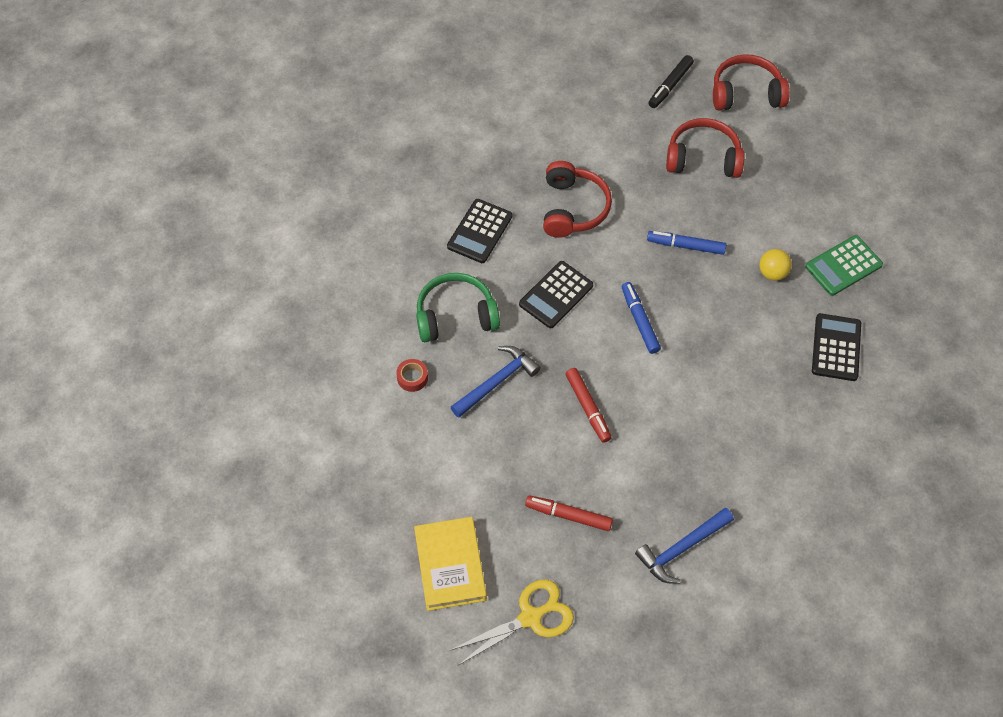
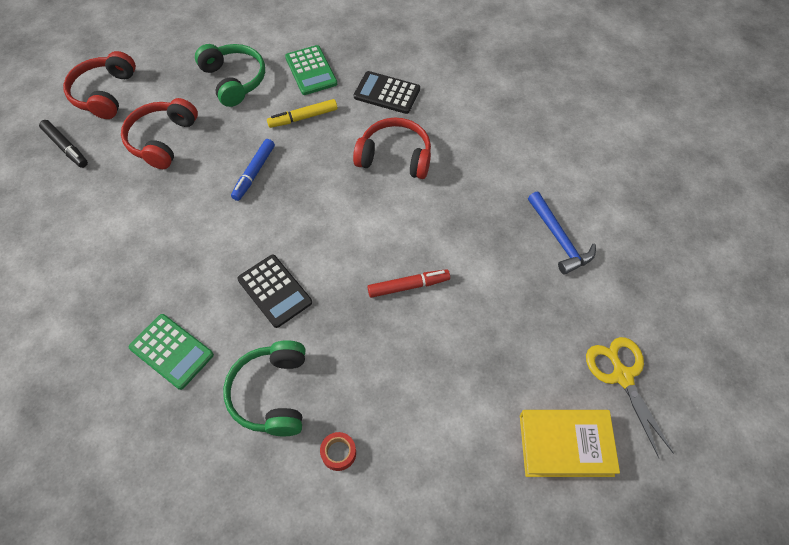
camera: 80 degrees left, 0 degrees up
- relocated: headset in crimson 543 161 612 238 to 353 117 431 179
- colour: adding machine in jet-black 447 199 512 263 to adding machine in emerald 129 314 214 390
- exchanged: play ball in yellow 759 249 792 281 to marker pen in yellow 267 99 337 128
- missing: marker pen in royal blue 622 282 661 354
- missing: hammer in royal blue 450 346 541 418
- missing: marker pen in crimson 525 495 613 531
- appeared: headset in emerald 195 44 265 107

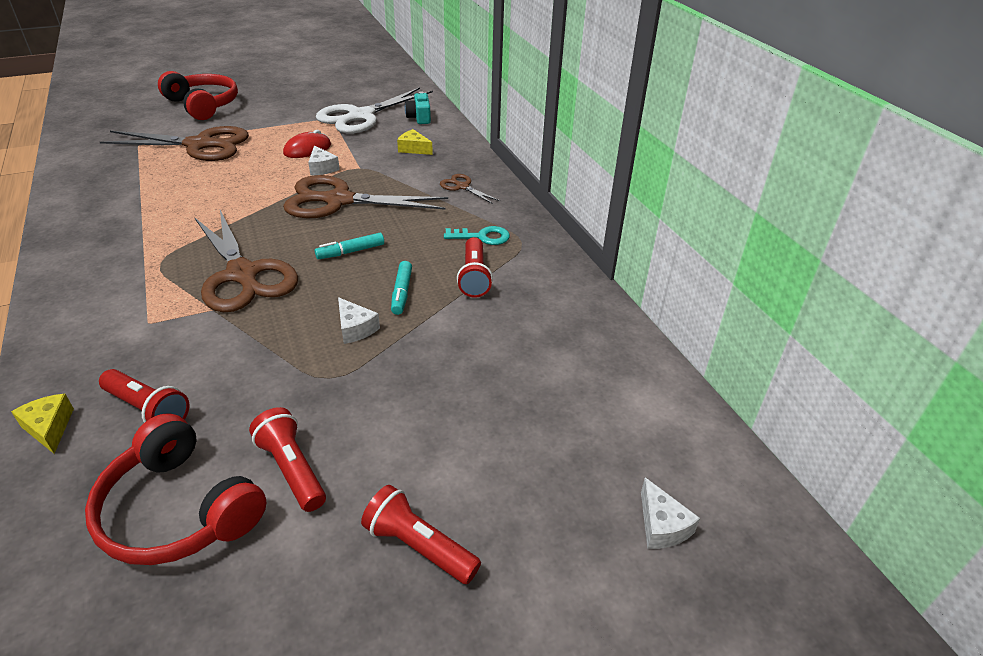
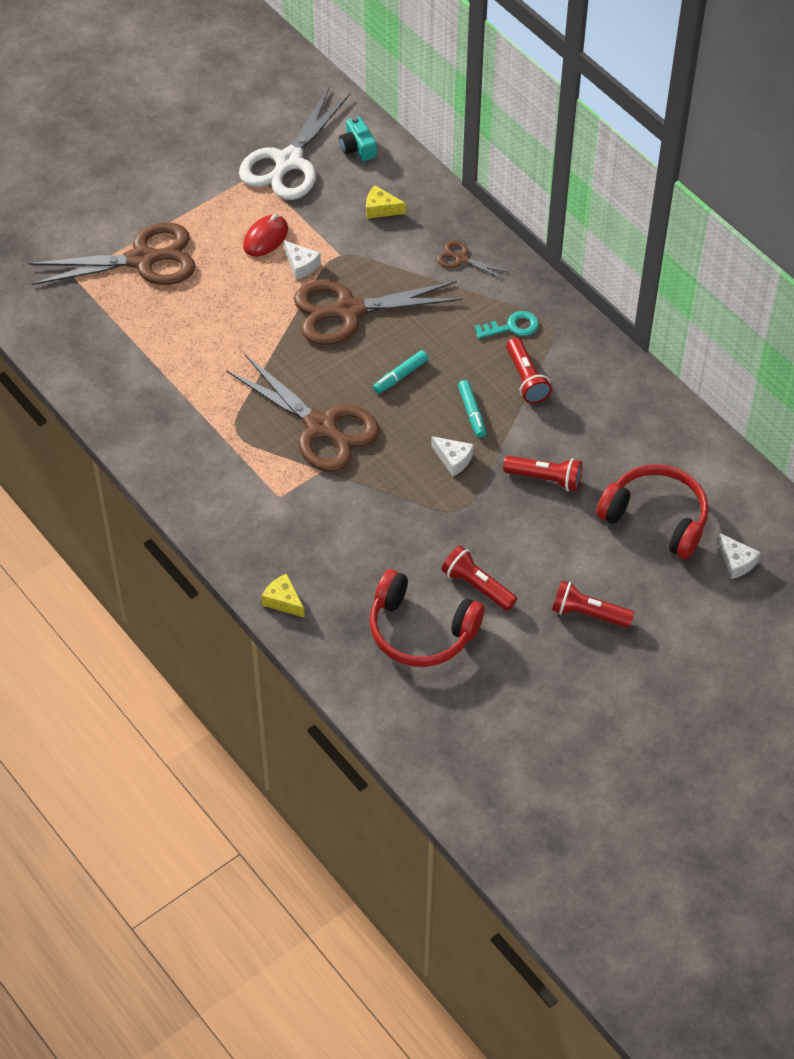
camera: 15 degrees left, 15 degrees up
- relocated: headset in crimson 158 71 238 120 to 596 464 708 559
- relocated: pocket torch in crimson 99 369 190 423 to 503 456 582 491

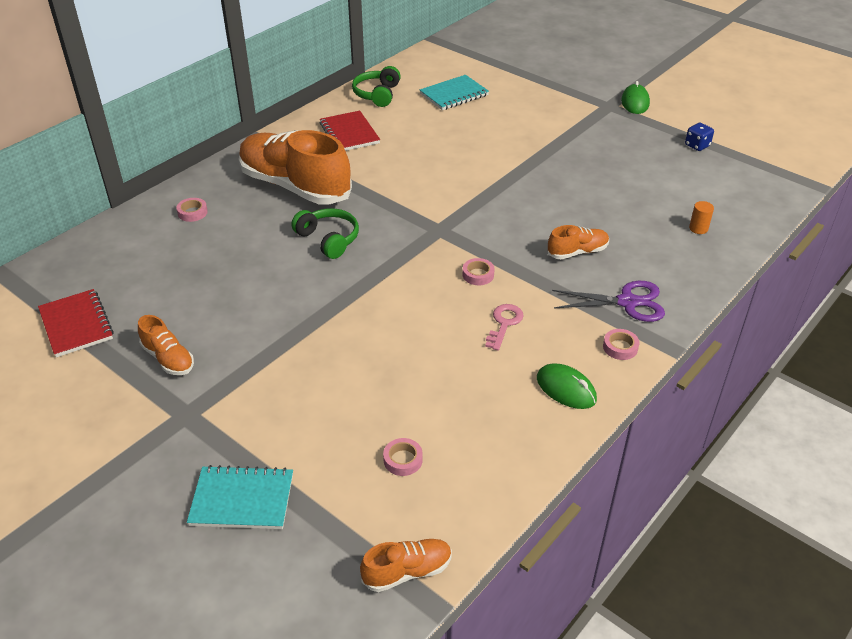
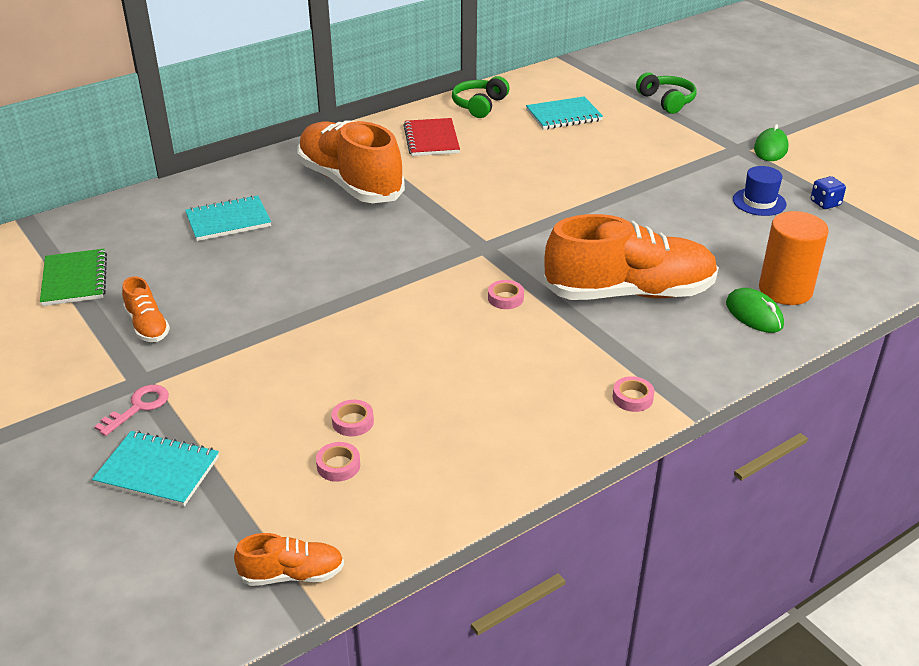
camera: 15 degrees right, 5 degrees down
- relocated: roll of tape in rosy 176 198 208 222 to 331 400 374 436
- size: solid cylinder in bright orange 689 201 714 234 = 759 211 829 305 x2.35
- relocated: headset in emerald 291 208 359 259 to 636 72 696 114
- size: sneaker in bright orange 548 225 609 259 = 543 214 719 300 x2.23
- missing: shears in violet 552 281 665 322
- colour: notebook in crimson 38 289 114 357 to notebook in emerald 40 249 107 306
- relocated: key in rosy 485 304 524 351 to 94 385 169 436
- relocated: mouse in emerald 537 364 597 409 to 726 288 784 333
- appeared: hat in royal blue 733 166 786 216
- appeared: notebook in aqua 185 195 271 241

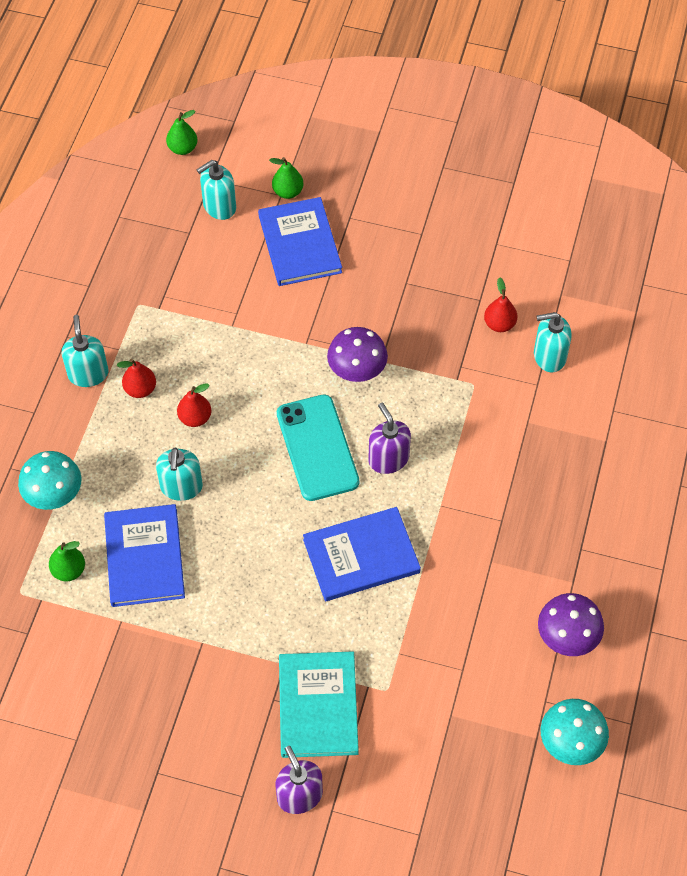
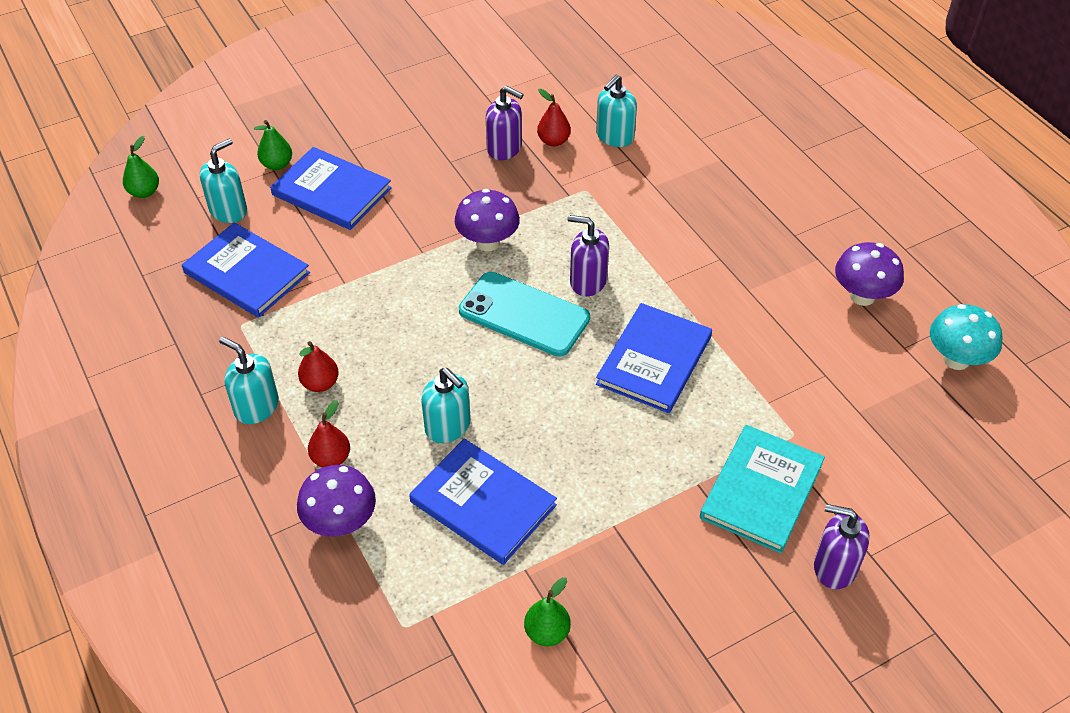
camera: 45 degrees left, 10 degrees down
- spun: pump bottle in aqua 196 160 236 220 = 200 138 247 223 150 degrees counterclockwise
- relocated: pear in crimson 177 383 211 427 to 308 400 350 467
- colour: toadstool in aqua 18 451 82 510 to toadstool in violet 297 465 376 537
- relocated: pear in emerald 49 541 85 581 to 524 577 571 646
- spun: hardback in aqua 279 651 359 758 = 700 425 825 553 75 degrees clockwise
- appeared: pump bottle in violet 486 86 524 160
- appeared: hardback in royal blue 182 222 310 318

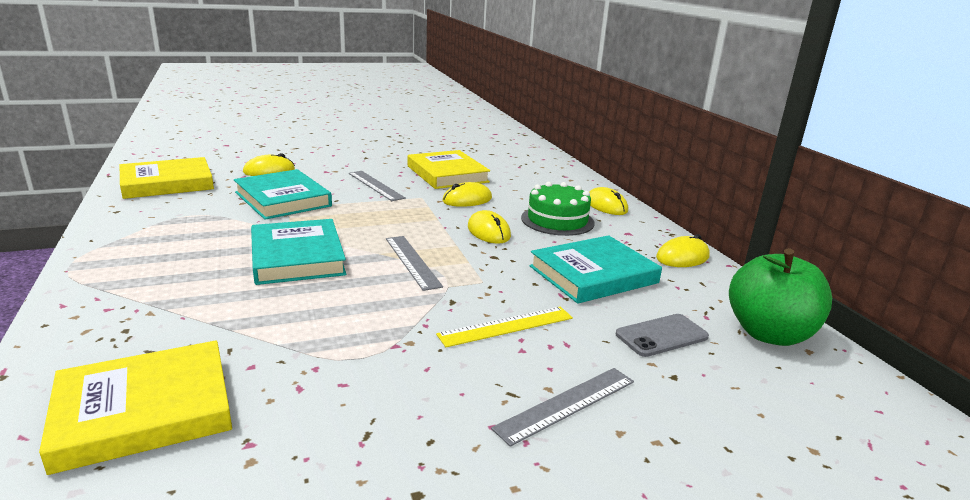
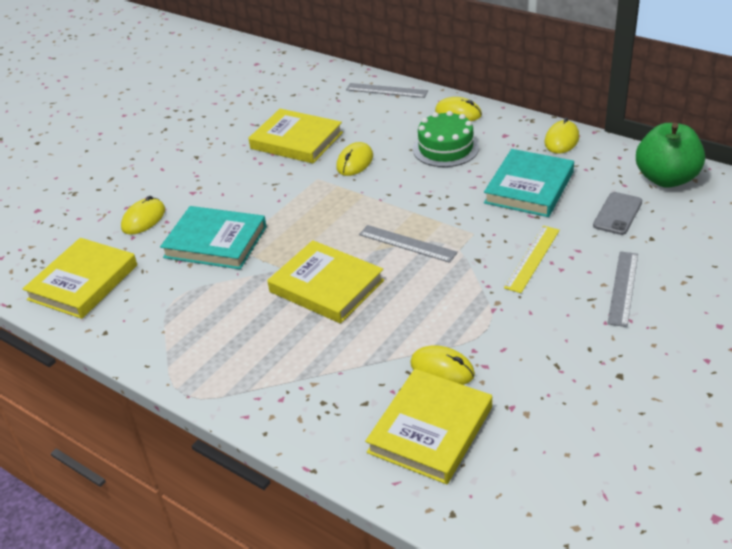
camera: 30 degrees left, 15 degrees up
- relocated: ruler in ash-grey 349 171 406 201 to 346 83 428 98
- relocated: mouse in yellow 468 210 511 244 to 410 345 475 385
- colour: hardback in aqua 251 219 346 285 to hardback in yellow 267 240 384 324

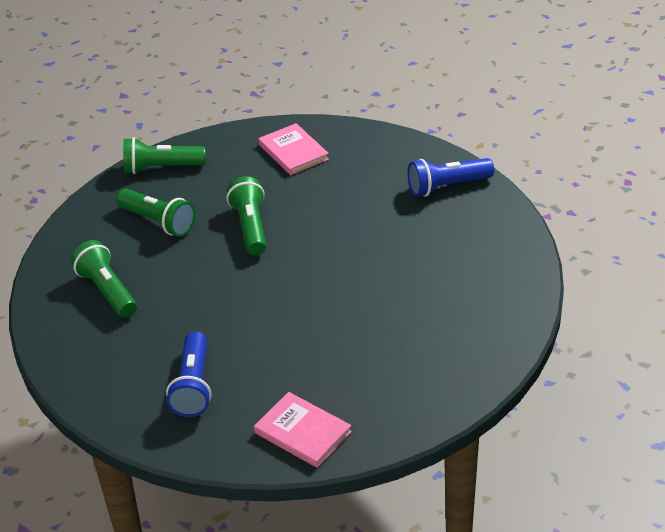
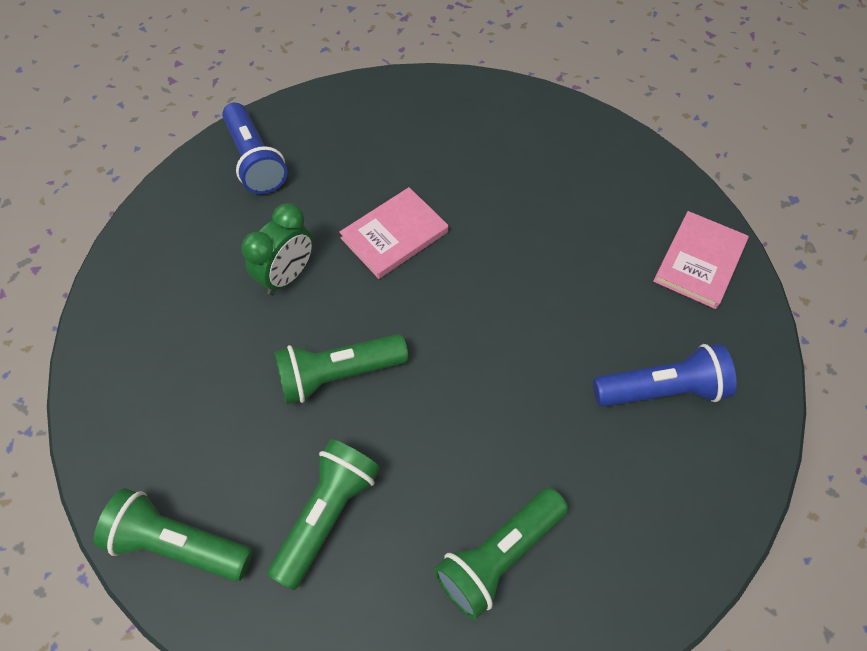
camera: 100 degrees left, 20 degrees up
- relocated: hardback in rosy 258 123 329 175 to 339 187 448 279
- spun: pocket torch in emerald 123 137 205 174 = 94 488 253 581 120 degrees clockwise
- appeared: clock in emerald 242 203 313 295

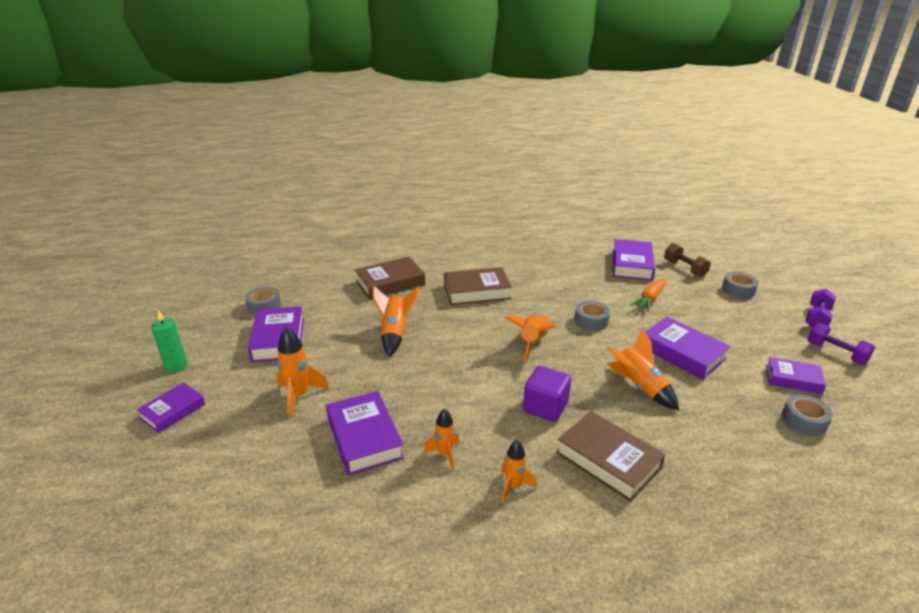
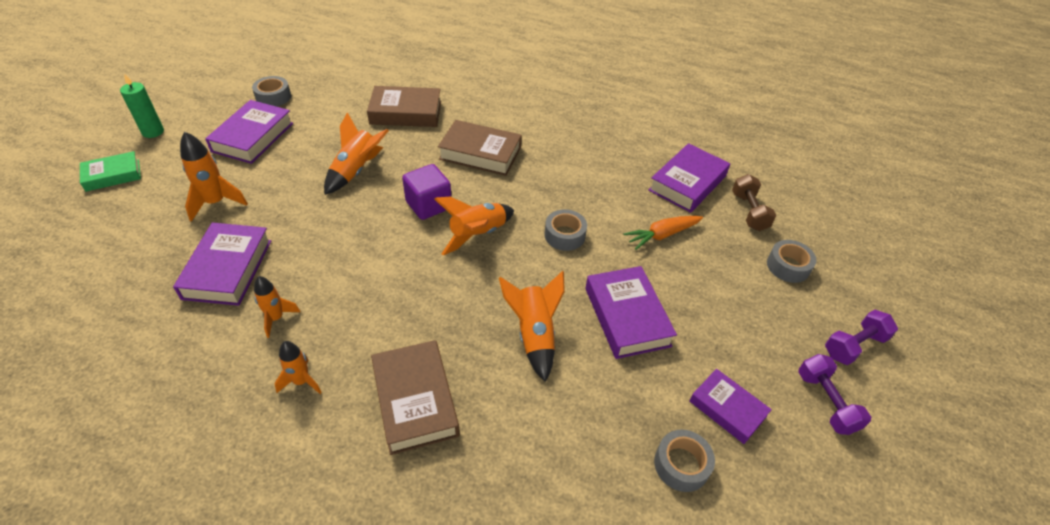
camera: 25 degrees right, 15 degrees up
- relocated: solid cube in violet 523 366 571 422 to 402 164 451 220
- colour: hardback in violet 136 382 205 433 to hardback in emerald 80 151 141 192

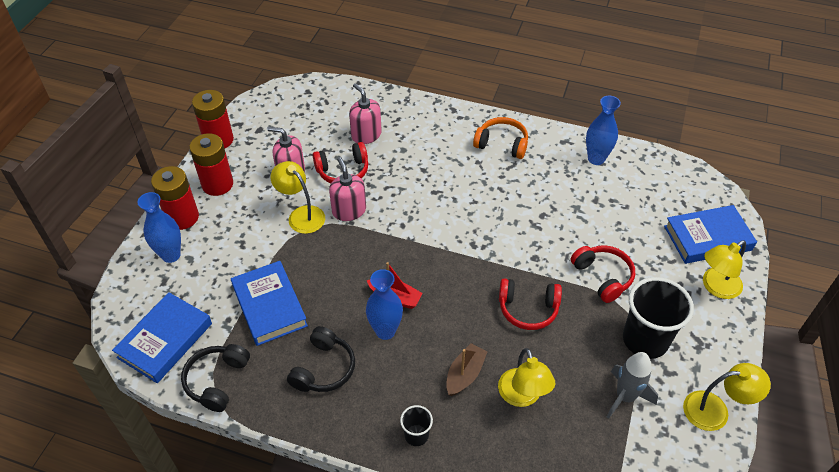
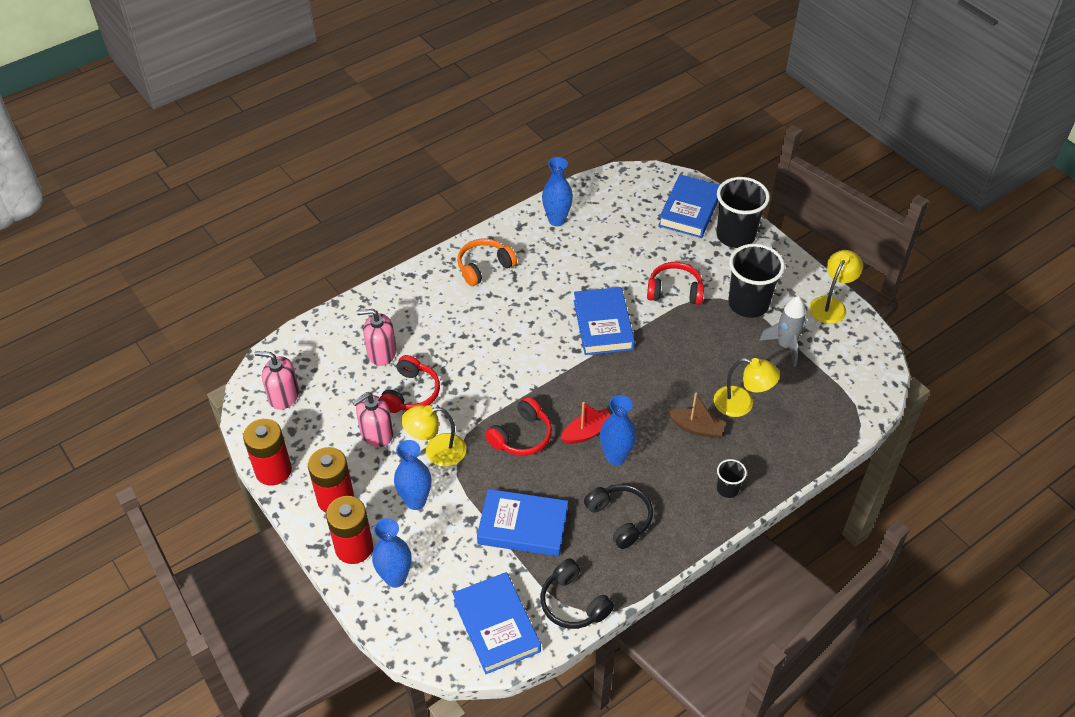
camera: 55 degrees left, 0 degrees up
- relocated: pump bottle in rosy 329 157 366 221 to 254 351 299 410
- exchanged: reading lamp in yellow 703 240 746 299 to cup in jet-black 716 177 770 248
- relocated: headset in crimson 499 278 562 330 to 485 397 552 456
- spun: boat in dark brown 446 343 487 396 = 668 393 726 438 135 degrees clockwise
- appeared: hardback in royal blue 574 287 635 355
- appeared: tall vase in royal blue 394 440 431 510

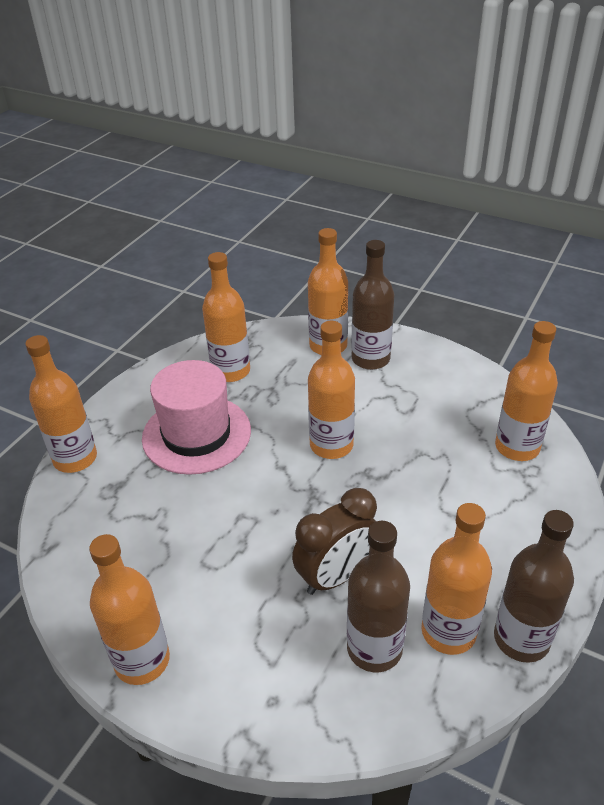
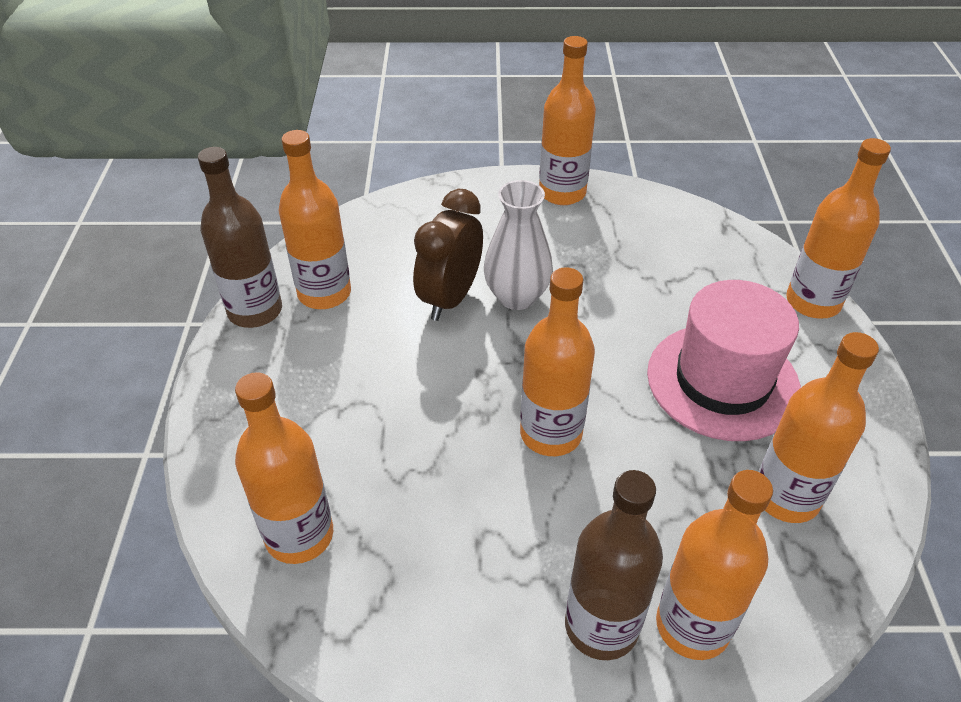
camera: 150 degrees right, 5 degrees up
- missing: drink bottle in dark brown 347 521 410 672
- appeared: tall vase in pure white 484 180 553 310

